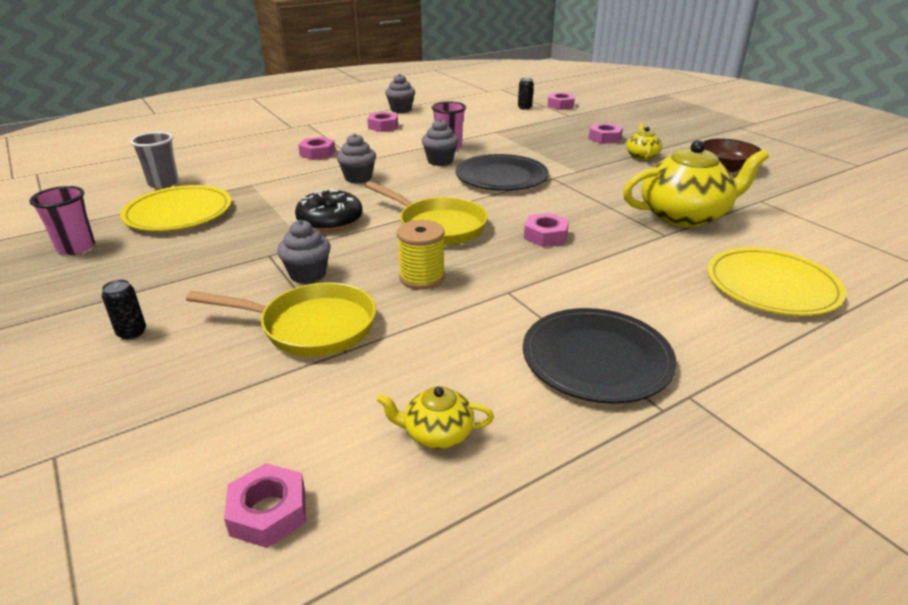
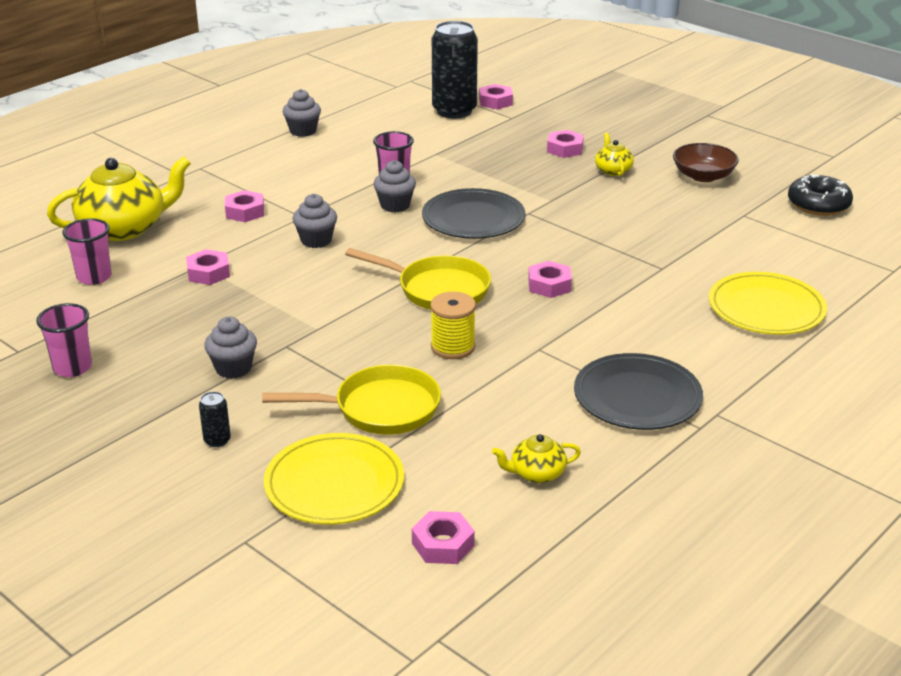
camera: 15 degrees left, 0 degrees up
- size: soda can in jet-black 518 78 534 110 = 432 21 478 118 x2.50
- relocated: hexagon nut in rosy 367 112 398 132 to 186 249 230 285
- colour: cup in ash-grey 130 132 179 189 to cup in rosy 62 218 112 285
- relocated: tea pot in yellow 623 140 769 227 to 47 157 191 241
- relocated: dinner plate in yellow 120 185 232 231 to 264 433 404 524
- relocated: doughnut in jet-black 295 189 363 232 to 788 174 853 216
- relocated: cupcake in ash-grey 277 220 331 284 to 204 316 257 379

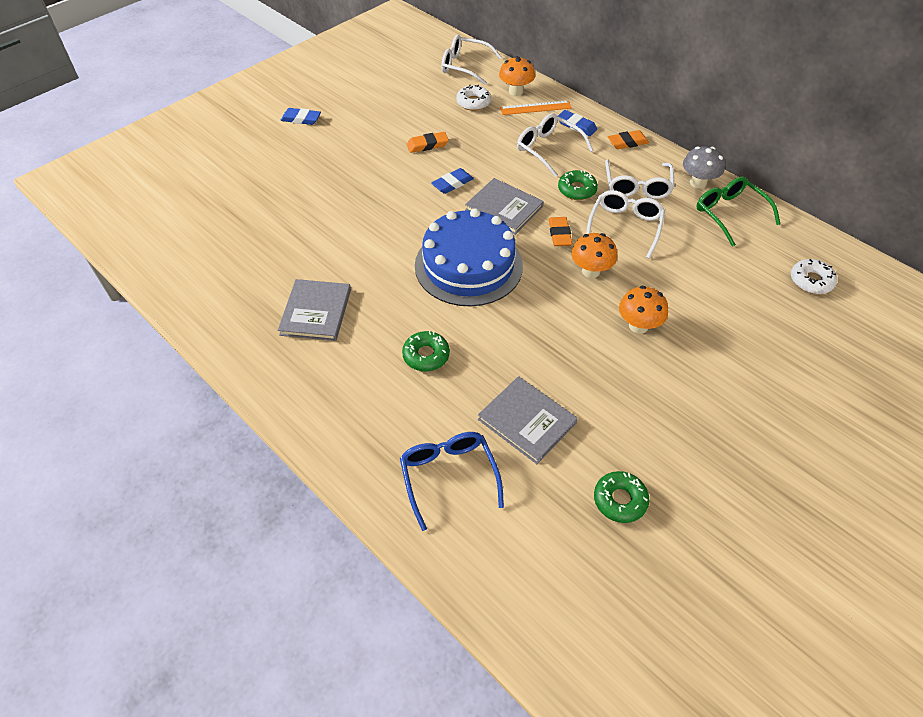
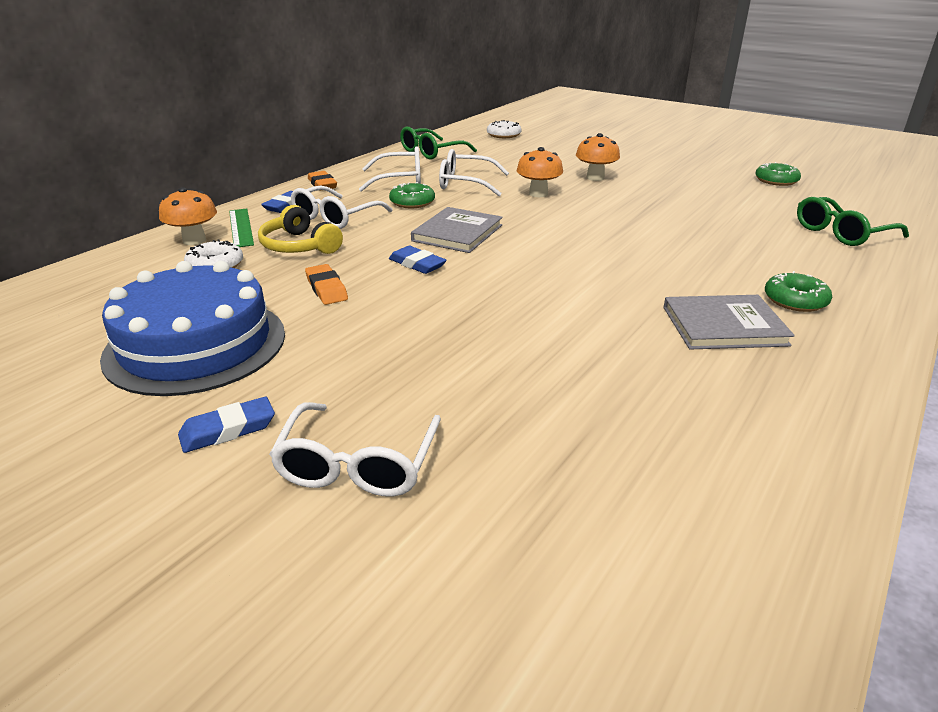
camera: 100 degrees left, 20 degrees down
- relocated: eyeglasses in pure white 441 35 501 85 to 269 402 441 496
- colour: ruler in bright orange 500 100 572 115 to ruler in emerald 229 209 254 247
- spun: gum eraser in royal blue 281 108 321 125 = 178 397 275 453 60 degrees clockwise
- missing: toadstool in ash-grey 683 146 725 188
- relocated: cake in royal blue 415 208 523 306 to 100 261 285 396
- missing: gum eraser in bright orange 549 217 572 246
- relocated: doughnut in emerald 402 331 450 371 to 765 271 832 312
- missing: hardback in ash-grey 478 376 578 464
- colour: eyeglasses in royal blue 400 432 504 531 to eyeglasses in emerald 797 197 909 246
- appeared: headset in yellow 258 205 343 254

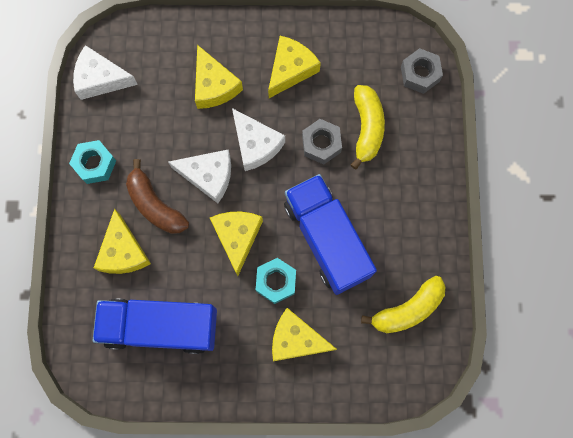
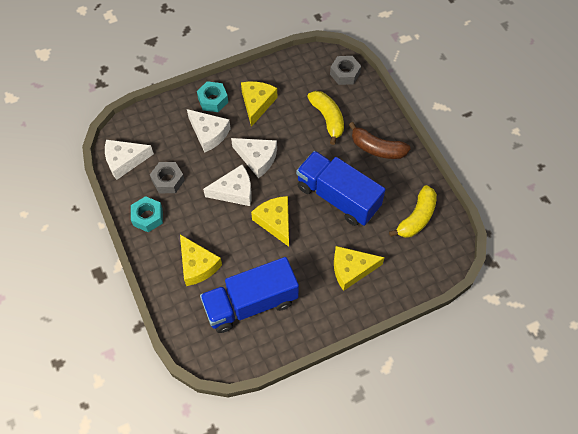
camera: 25 degrees left, 15 degrees down
- colour: cheese wedge in yellow 195 45 243 109 to cheese wedge in pure white 187 109 231 153
- relocated: hexagon nut in ash-grey 302 119 342 165 to 150 162 185 193
- relocated: toy banana in dark brown 126 159 189 234 to 349 122 411 159
- relocated: hexagon nut in aqua 256 258 296 304 to 197 81 228 112

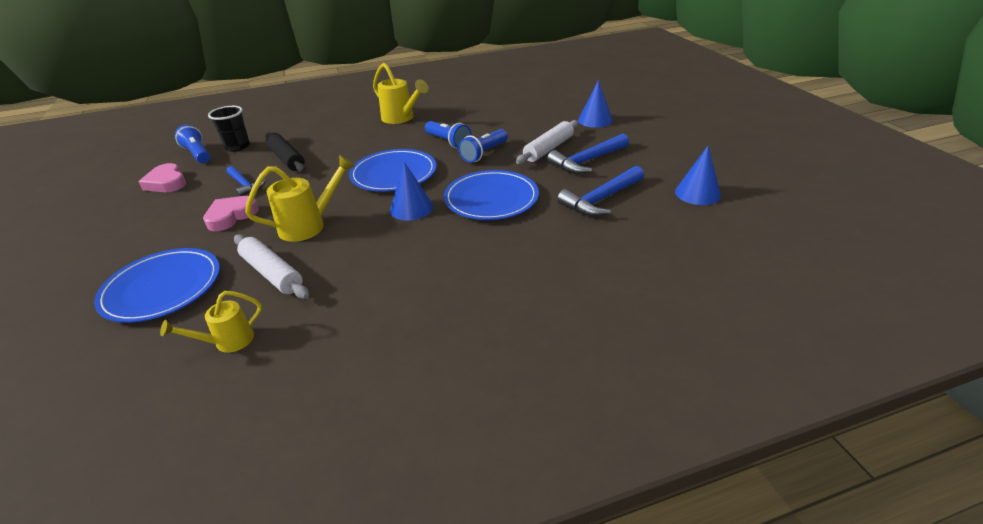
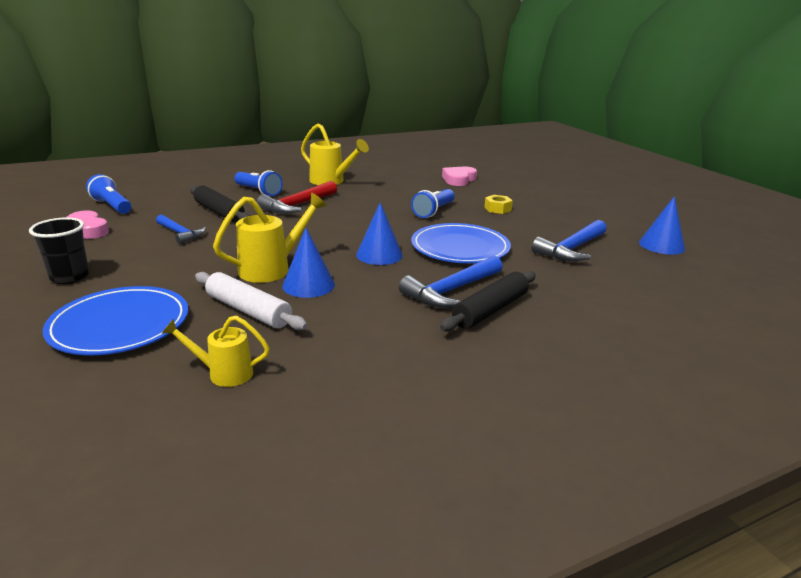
camera: 10 degrees left, 10 degrees down
- relocated: cone in royal blue 578 80 613 128 to 282 228 335 298
- relocated: cup in jet-black 208 106 250 152 to 29 217 89 284
- exchanged: dough roller in pure white 516 120 579 164 to hexagon nut in yellow 484 195 513 214
- relocated: pocket torch in royal blue 425 121 472 148 to 234 170 283 196
- relocated: hammer in royal blue 547 134 629 174 to 399 256 502 308
- missing: dinner plate in royal blue 349 149 437 192
- relocated: love heart in rosy 203 196 258 231 to 442 167 477 186
- spun: sprinkling can in yellow 160 291 262 353 = 162 316 270 387 45 degrees clockwise
- appeared: hammer in crimson 257 181 337 214
- appeared: dough roller in jet-black 440 271 536 332

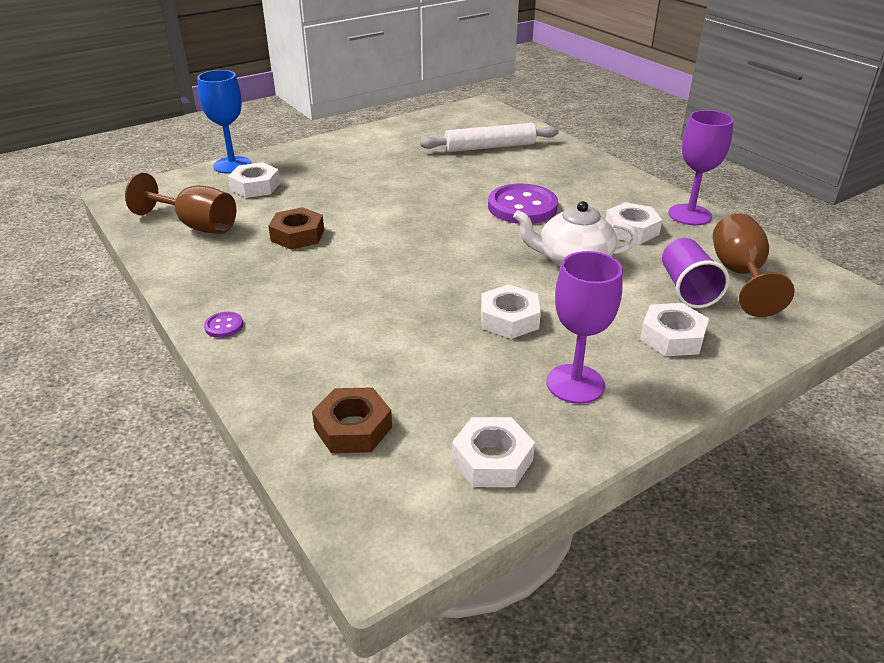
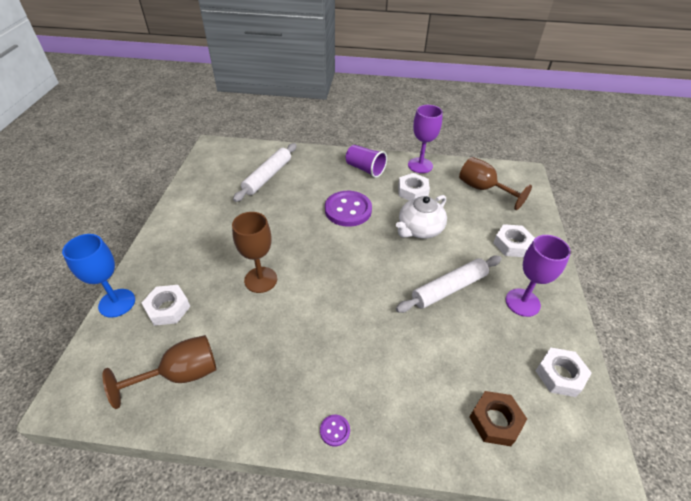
camera: 50 degrees left, 10 degrees up
- missing: hexagon nut in dark brown 268 207 324 249
- relocated: cup in violet 662 238 729 308 to 346 145 387 178
- exchanged: hexagon nut in pure white 481 284 541 339 to dough roller in pure white 396 256 501 313
- appeared: chalice in dark brown 232 212 277 293

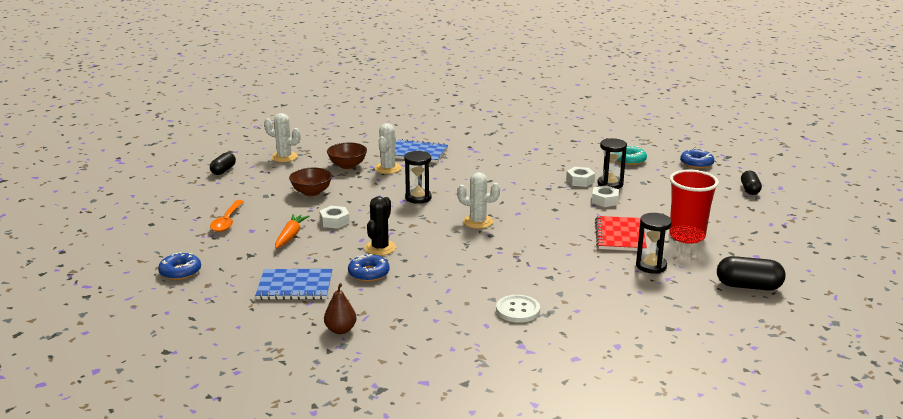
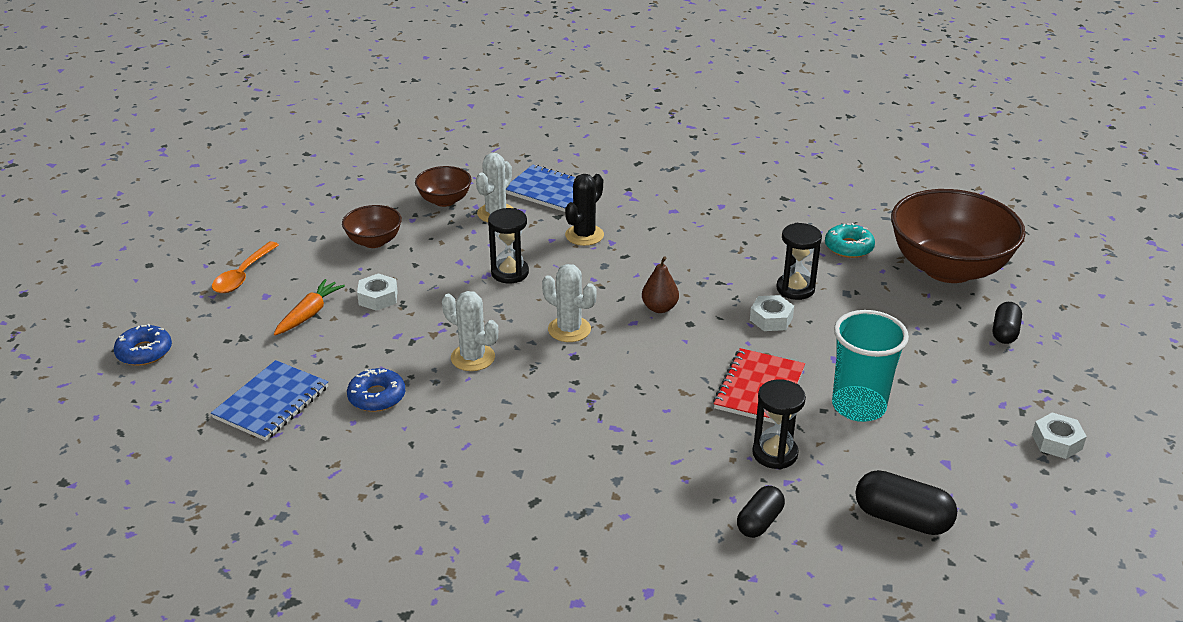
camera: 15 degrees right, 10 degrees up
- relocated: saguaro cactus in pure white 264 113 301 162 to 442 291 498 371
- exchanged: doughnut in royal blue 680 148 714 169 to bowl in dark brown 891 189 1026 283
- relocated: pill shape in jet-black 210 152 236 175 to 737 486 785 538
- relocated: hexagon nut in pure white 566 167 595 187 to 1032 413 1087 459
- colour: cup in crimson 669 170 719 244 to cup in aqua 832 310 909 422
- relocated: saguaro cactus in jet-black 365 196 396 256 to 565 174 604 246
- spun: notebook in royal blue 255 269 333 300 = 211 360 328 441 75 degrees counterclockwise
- relocated: pear in dark brown 324 283 356 334 to 642 256 679 313
- missing: sewing button in pure white 496 295 540 323

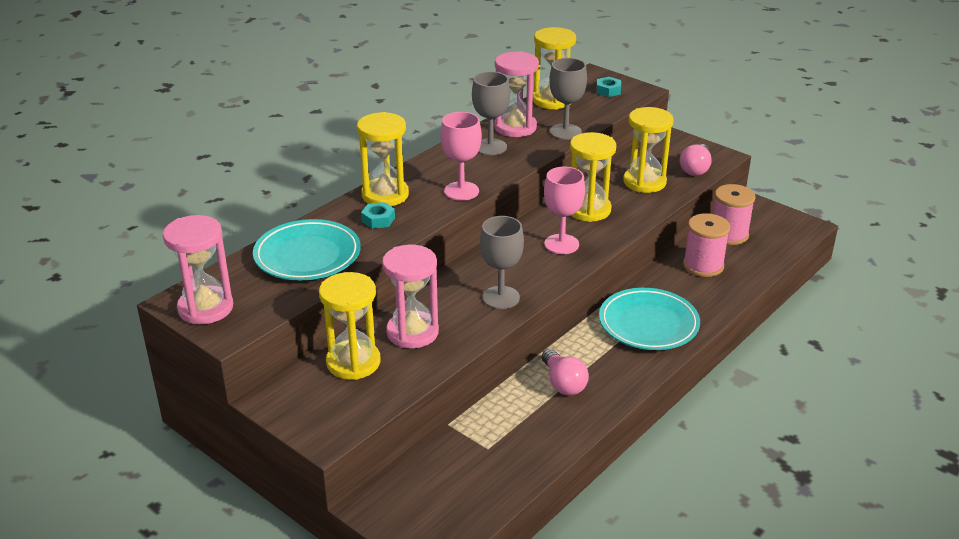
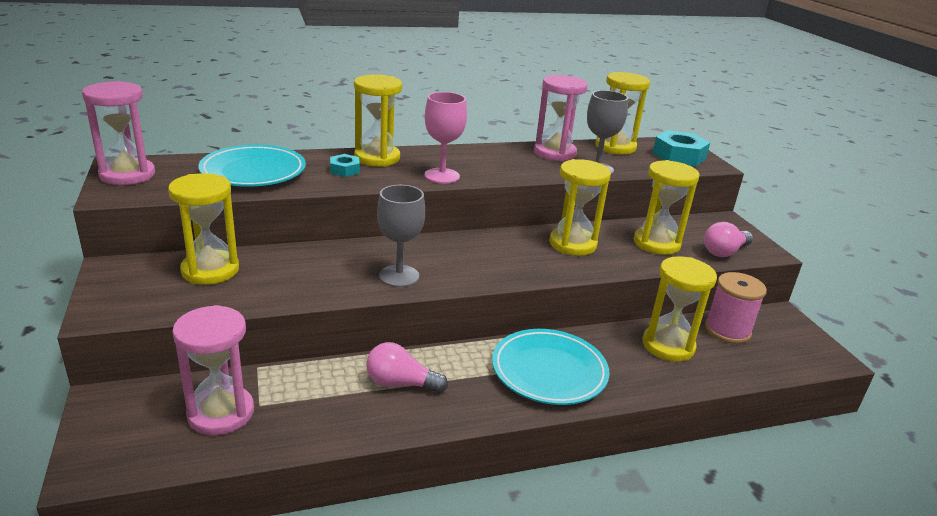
camera: 30 degrees right, 5 degrees down
- missing: chalice in ash-grey 472 72 510 155
- size: hexagon nut in aqua 597 77 621 97 = 653 130 710 167 x1.86
- missing: chalice in rosy 544 167 585 254
- exchanged: reel of thread in rosy 683 213 730 277 to hourglass in yellow 643 256 717 362
- relocated: hourglass in rosy 382 245 439 348 to 172 305 254 435
- spun: light bulb in rosy 542 349 589 396 = 366 342 448 393 90 degrees clockwise

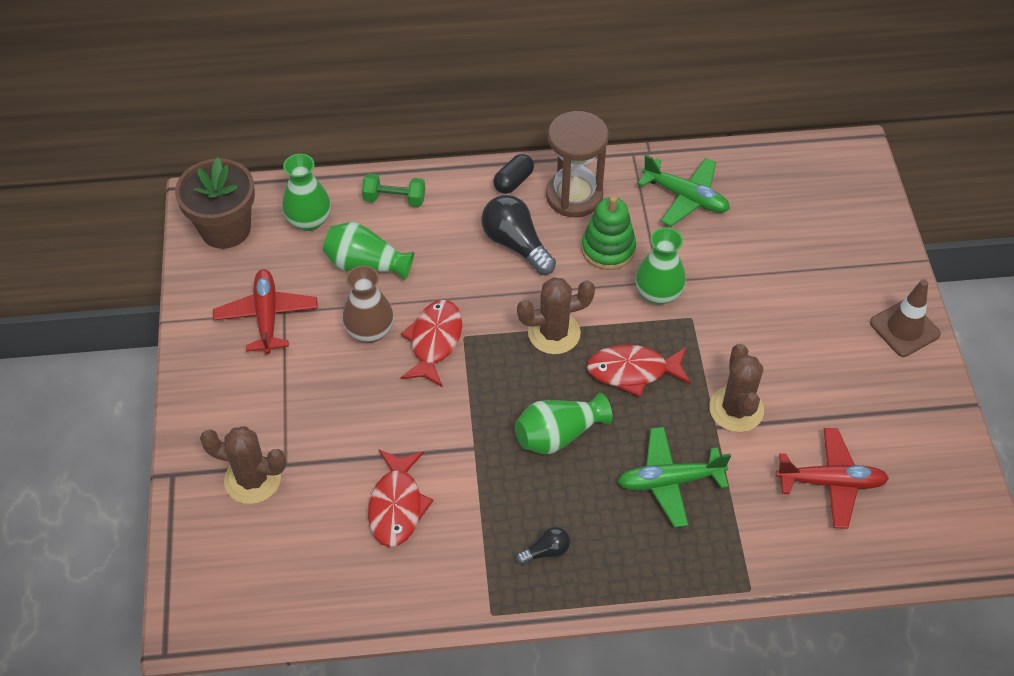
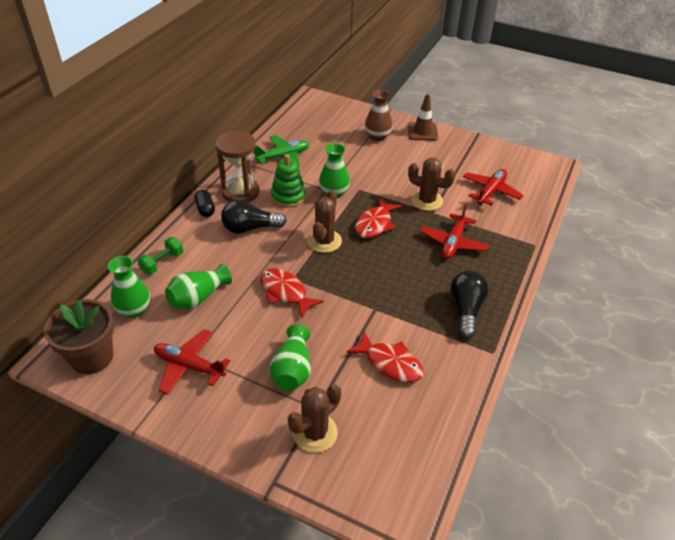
camera: 60 degrees left, 10 degrees down
- relocated: tall vase in dark brown 342 265 394 343 to 365 89 393 141
- relocated: tall vase in emerald 515 393 612 454 to 270 324 311 391
- colour: aeroplane in emerald 618 427 731 528 to aeroplane in crimson 420 204 489 259
- size: light bulb in jet-black 516 527 570 565 = 450 270 489 338 x1.93

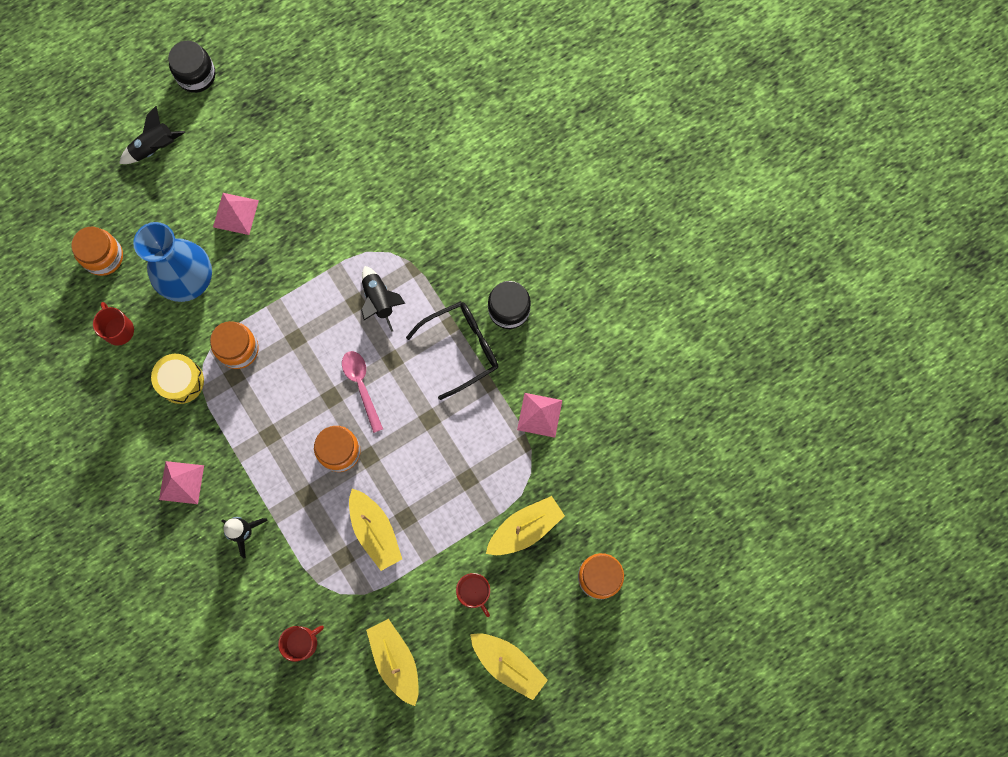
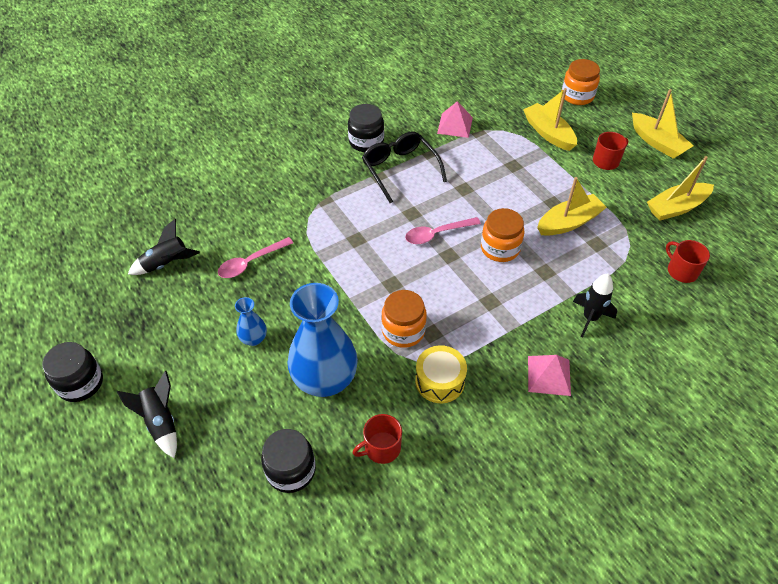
camera: 90 degrees left, 25 degrees down
- exchanged: pyramid shape in rosy 213 193 259 235 to tall vase in royal blue 235 297 267 346
- colour: jam jar in bright orange 71 227 123 276 to jam jar in jet-black 261 429 316 493
- relocated: rocket in jet-black 361 266 405 332 to 128 219 200 275
- spun: boat in yellow 470 633 548 700 = 632 89 694 159 105 degrees clockwise
- appeared: spoon in rosy 218 237 293 278

